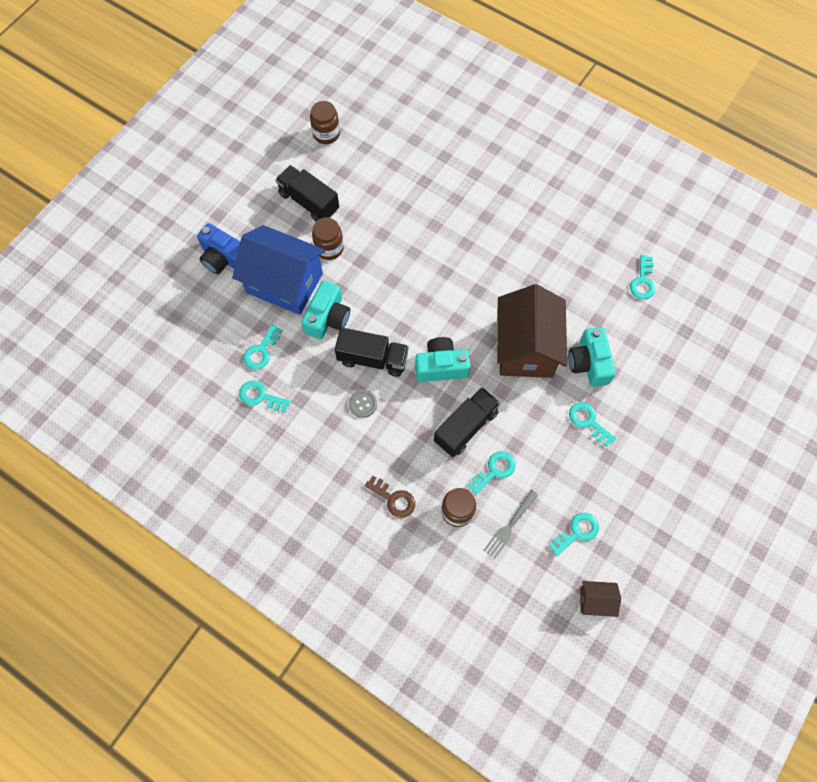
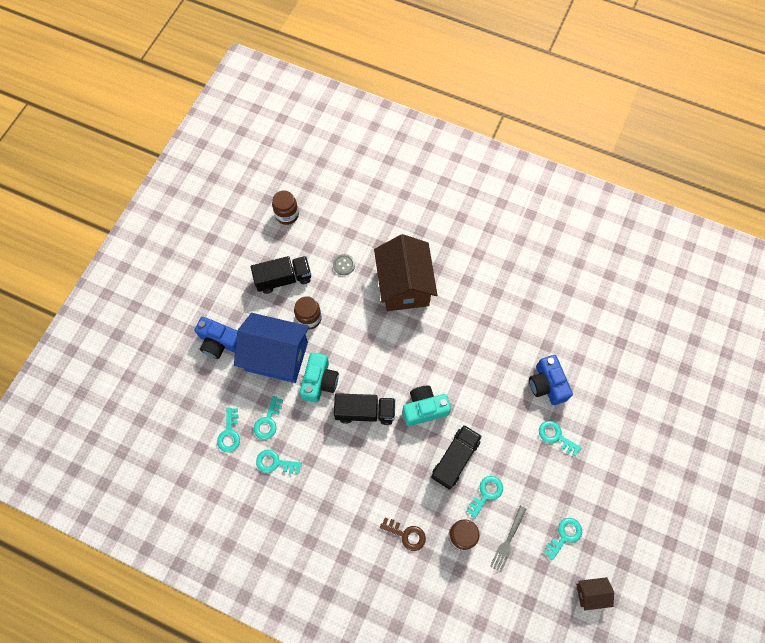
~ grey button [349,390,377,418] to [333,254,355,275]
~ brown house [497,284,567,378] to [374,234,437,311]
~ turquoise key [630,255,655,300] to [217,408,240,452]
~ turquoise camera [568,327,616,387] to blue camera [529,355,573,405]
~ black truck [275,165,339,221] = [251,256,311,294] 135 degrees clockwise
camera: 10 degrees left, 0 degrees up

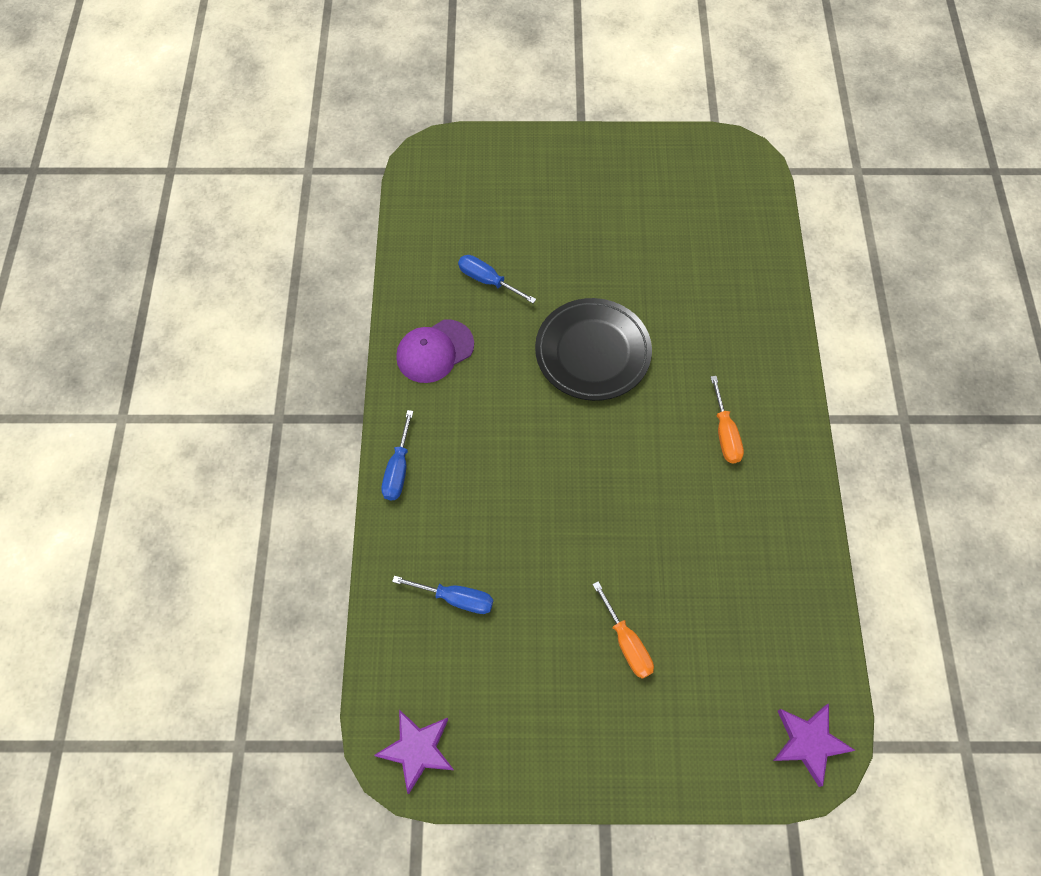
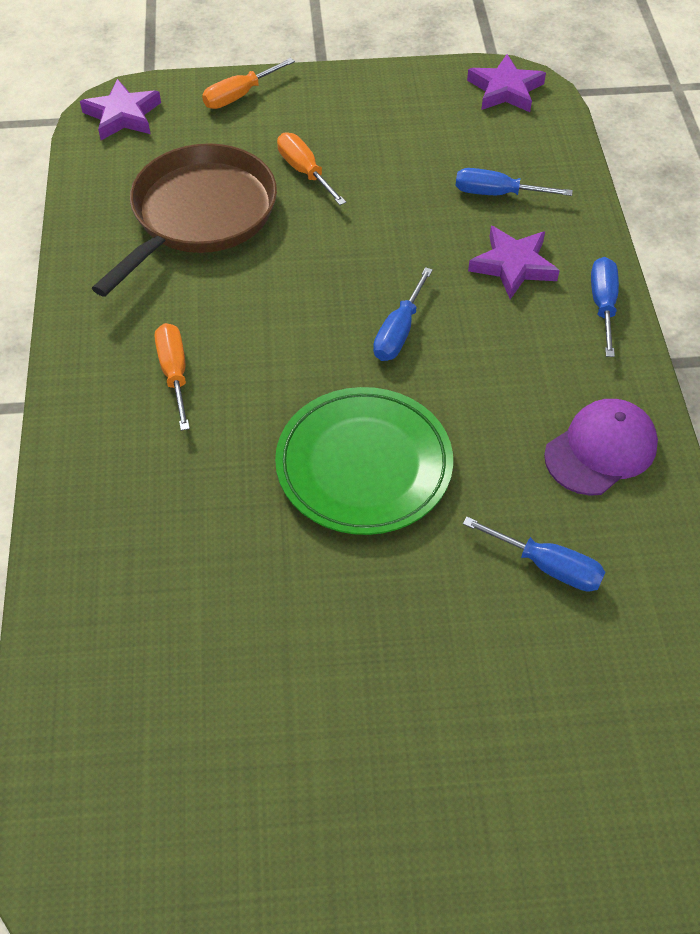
+ brown pan [92,143,277,297]
+ orange screwdriver [202,58,295,109]
+ blue screwdriver [373,267,433,361]
+ purple star [468,226,560,299]
~ black plate [535,298,652,401] to green plate [275,387,453,535]
camera: 175 degrees right, 10 degrees down

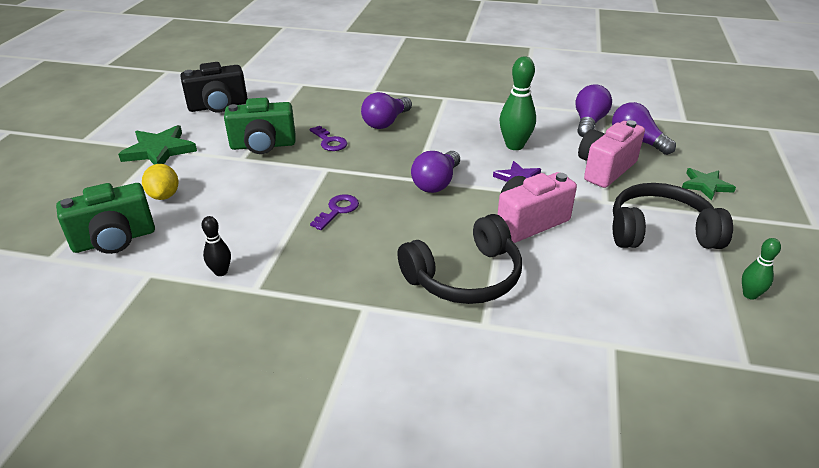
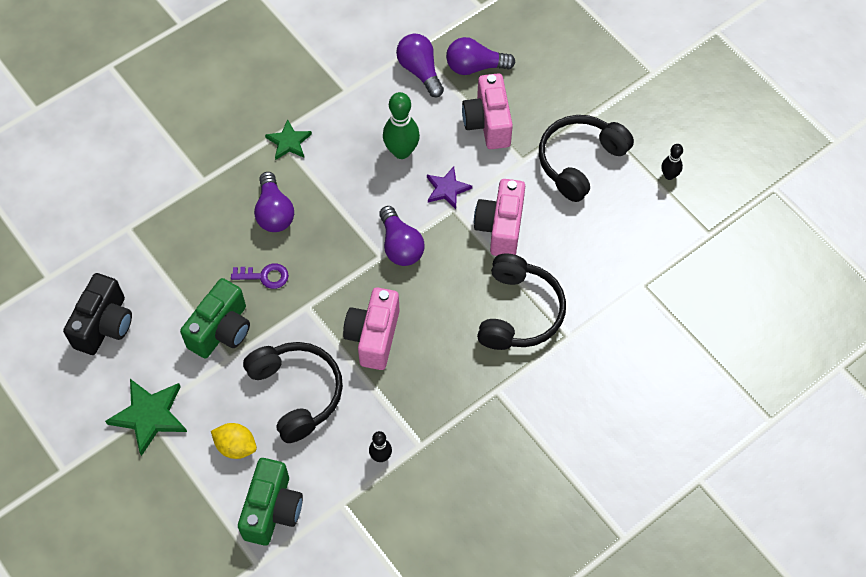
+ black headphones [243,342,343,443]
~ green star [682,168,736,201] to [265,119,312,160]
~ purple key [310,194,359,230] to pink camera [343,287,400,370]
~ green bowling pin [742,238,781,300] to black bowling pin [661,144,683,180]
camera: 50 degrees left, 25 degrees up

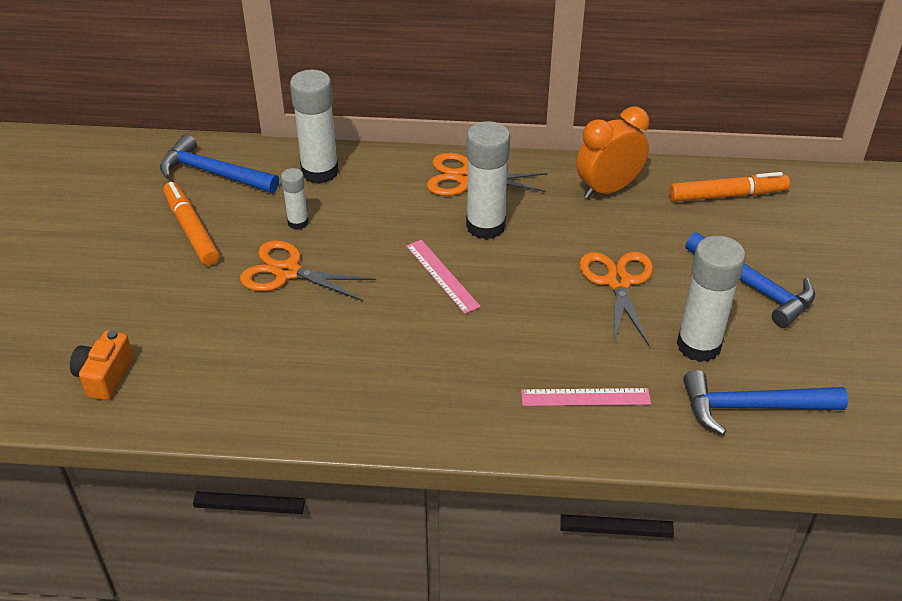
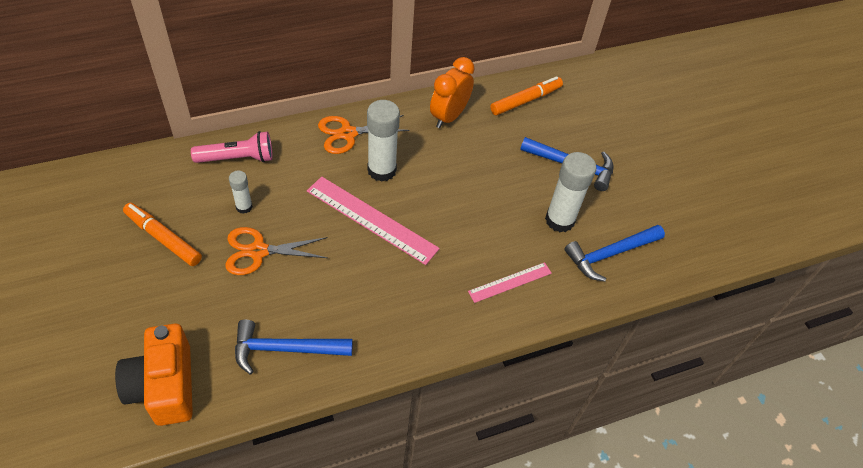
- orange scissors [579,252,653,346]
~ blue hammer [160,134,279,193] to [235,320,353,375]
~ white glue stick [290,70,339,184] to pink flashlight [191,131,273,163]
~ orange camera [70,330,134,400] = [115,324,193,426] x1.74
~ pink ruler [406,240,481,314] = [307,176,440,265] x1.75
camera: 30 degrees left, 10 degrees up

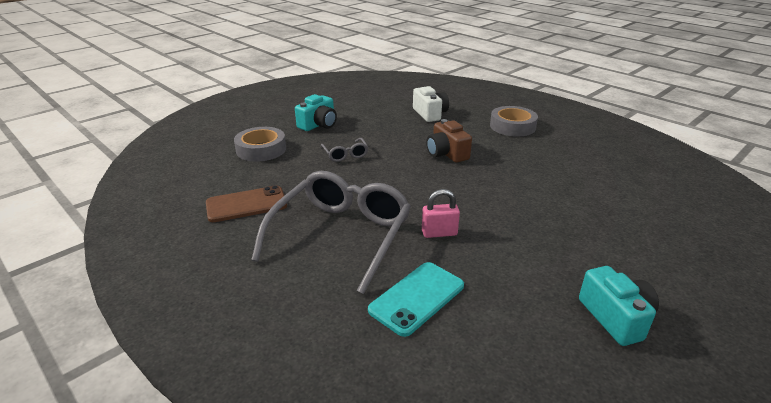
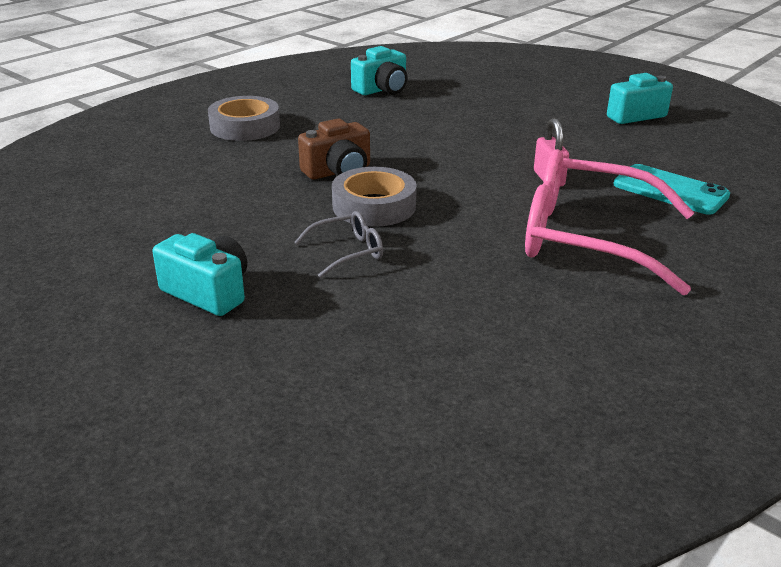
- brown phone [206,185,287,222]
- white camera [413,86,449,122]
+ turquoise camera [351,46,408,95]
~ grey tape [234,127,286,162] to [332,167,417,227]
~ grey glasses [251,171,411,294] to pink glasses [525,149,694,295]
camera: 95 degrees left, 0 degrees up

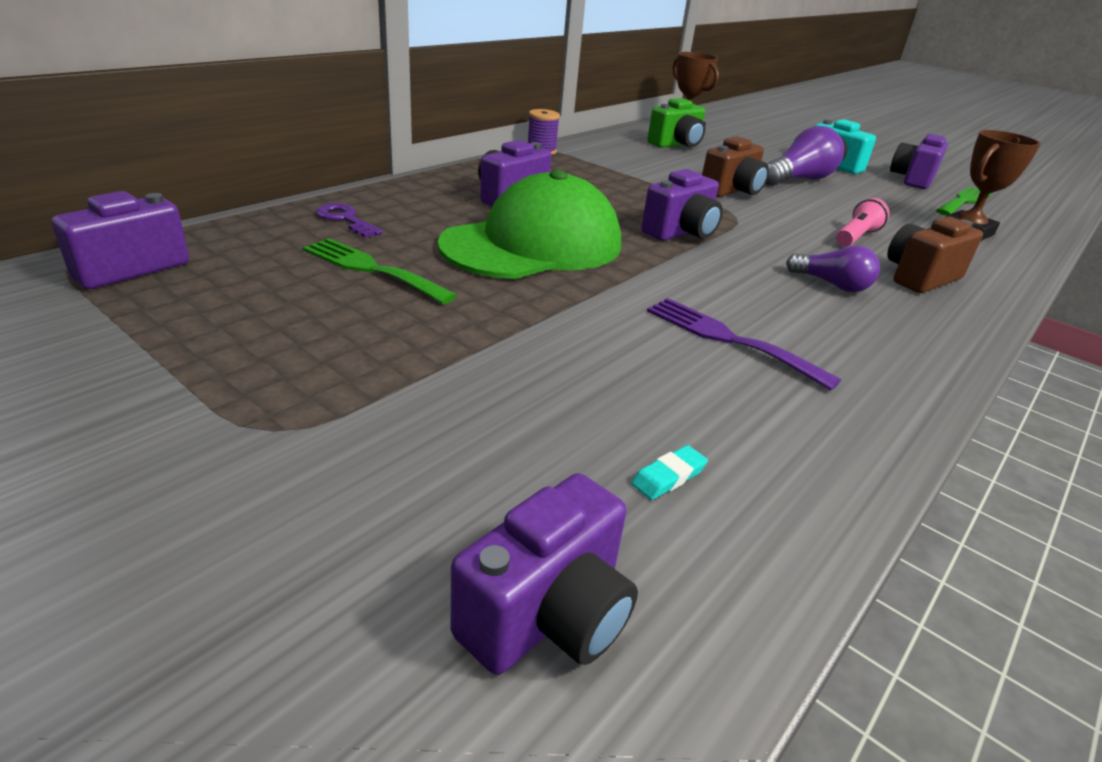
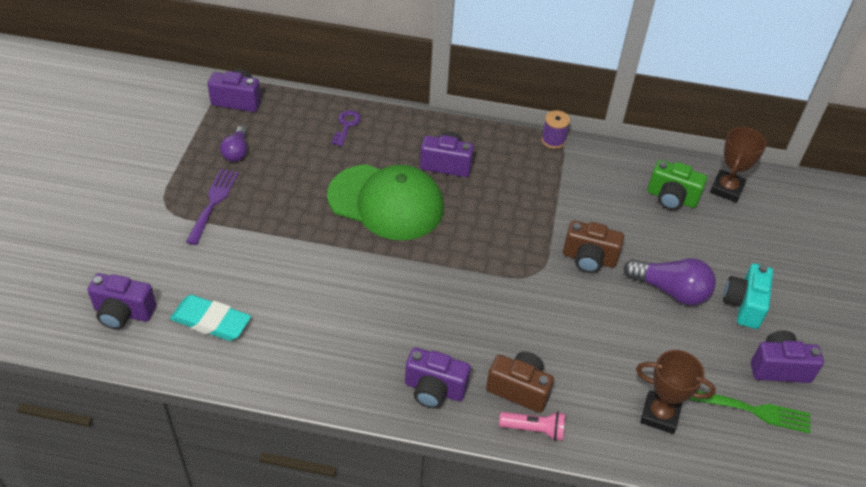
- green fork [303,238,457,304]
~ purple camera [641,169,723,241] to [405,347,471,408]
~ purple fork [647,298,841,391] to [186,169,239,245]
~ purple light bulb [786,245,880,292] to [220,126,247,162]
~ pink flashlight [836,198,889,247] to [499,411,565,441]
~ turquoise eraser [631,445,708,500] = [170,295,251,341] x2.32
camera: 60 degrees right, 15 degrees up

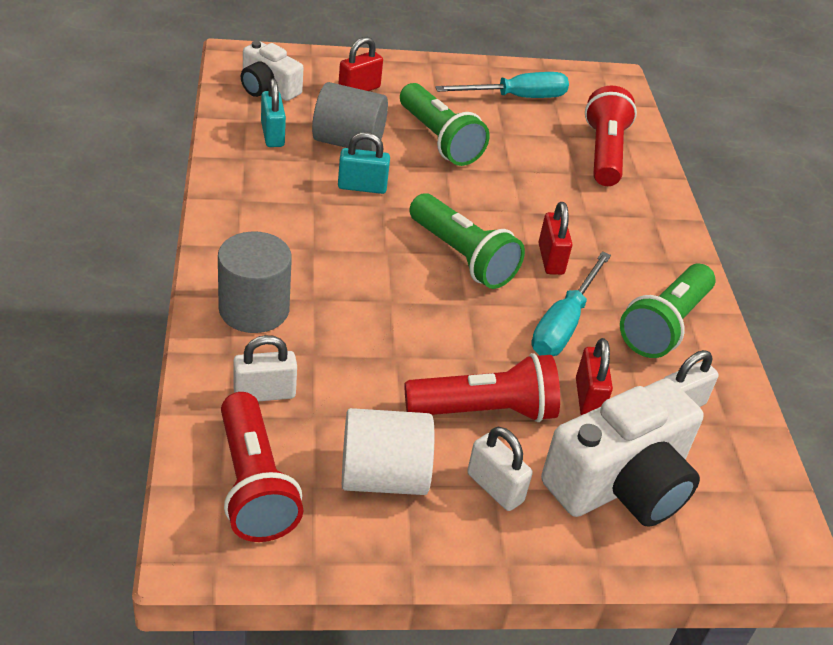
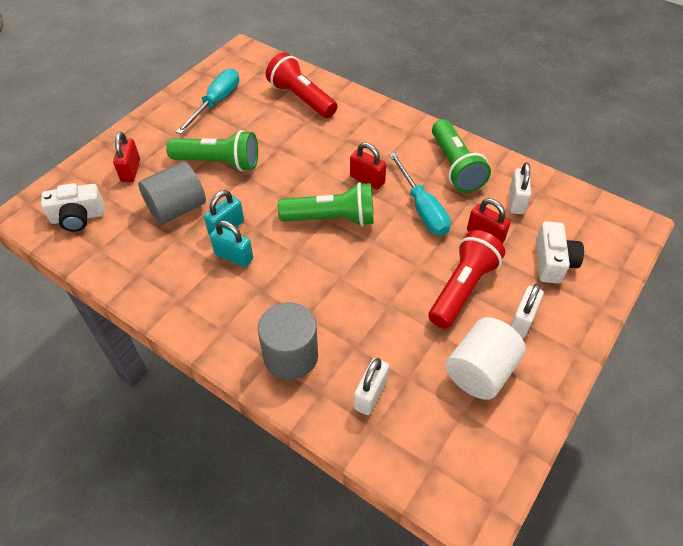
- red flashlight [221,392,303,542]
~ turquoise padlock [261,78,286,147] to [210,220,253,267]
~ white padlock [467,427,533,511] = [511,283,544,339] 60 degrees counterclockwise
~ white camera [541,378,704,527] = [536,221,584,283] x0.58
camera: 45 degrees left, 10 degrees up

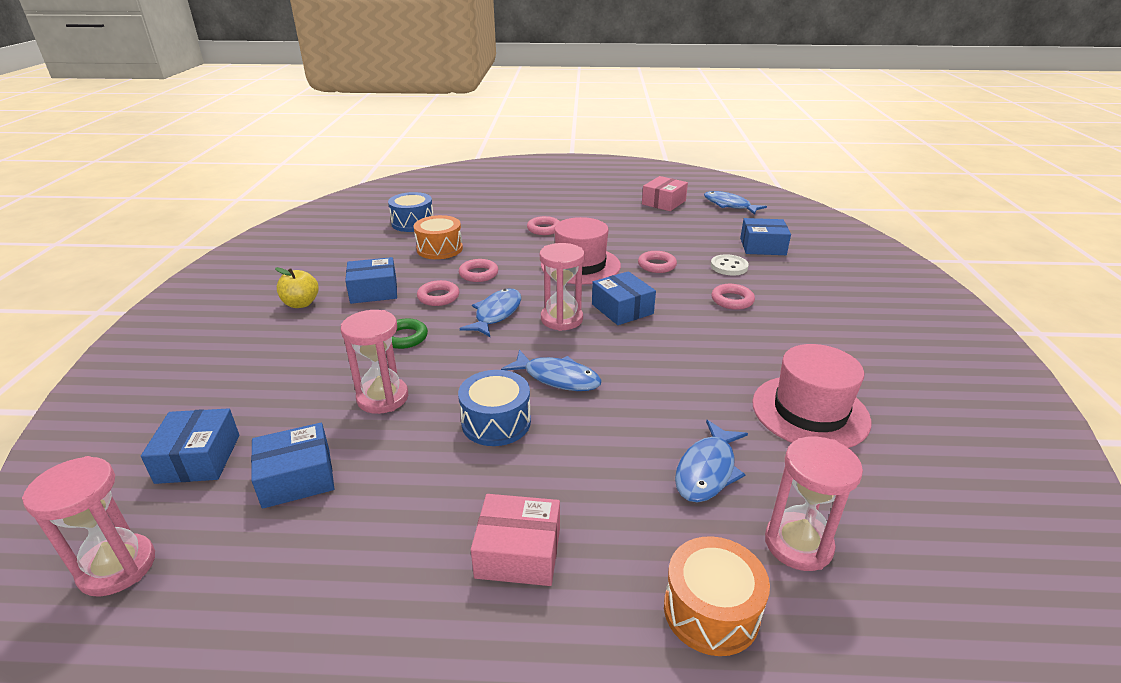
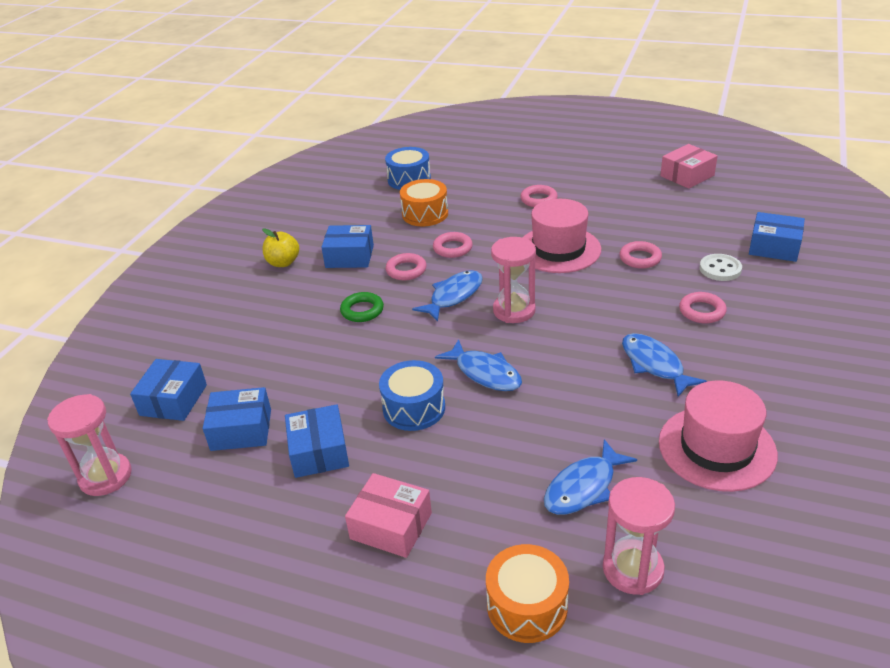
- pink hourglass [341,310,408,414]
~ blue box [592,271,656,325] to [285,404,349,478]
~ blue fish [704,191,767,215] to [622,333,707,397]
camera: 20 degrees right, 5 degrees up

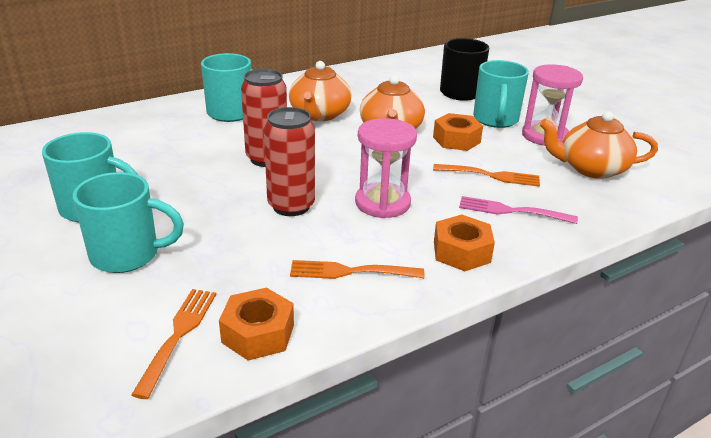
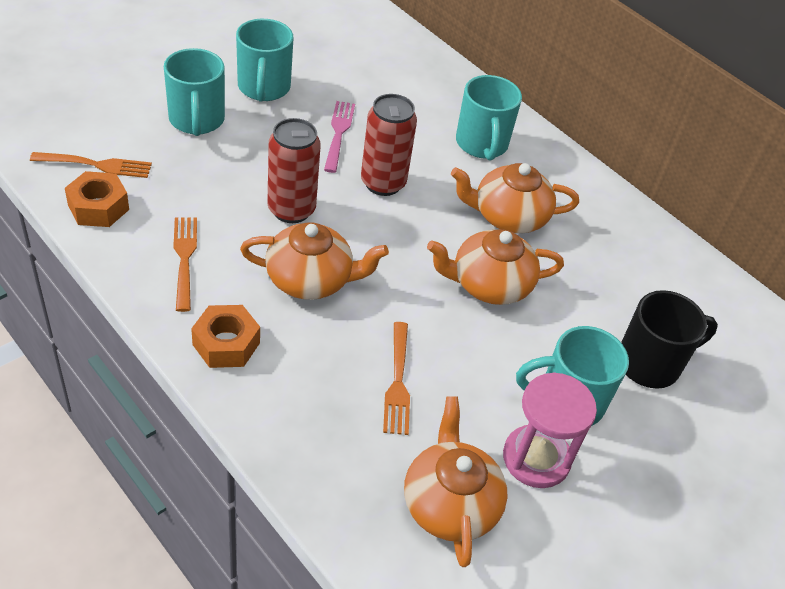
- orange nut [433,113,483,151]
~ pink fork [459,196,578,224] to [324,101,355,173]
~ pink hourglass [355,118,417,218] to orange teapot [240,222,389,300]
camera: 75 degrees right, 15 degrees up

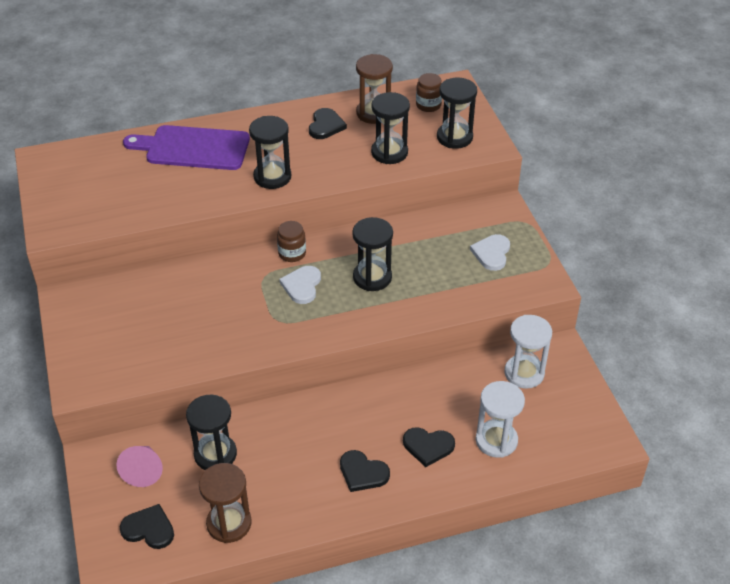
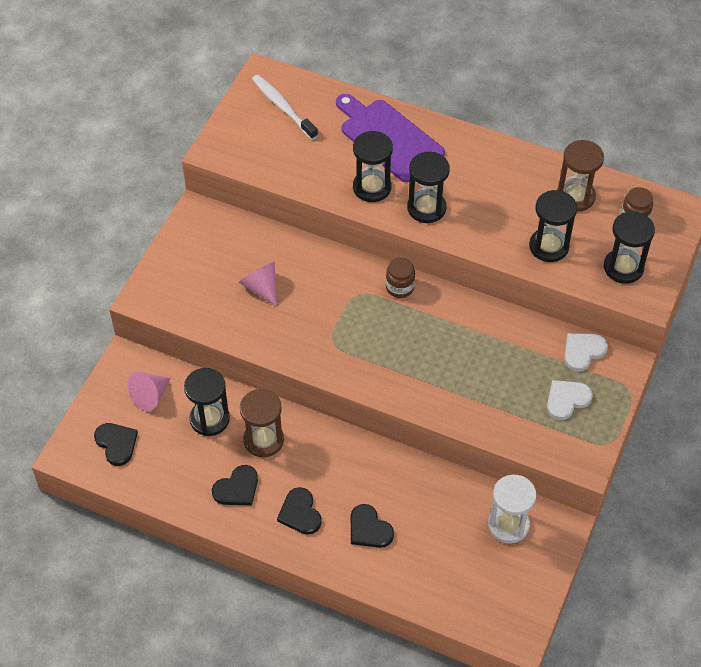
- white hourglass [476,381,525,458]
+ pink cone [239,262,277,307]
+ white toothbrush [252,75,318,140]
~ brown hourglass [199,463,252,543] to [240,389,284,457]
~ white heart [279,266,321,304] to [564,333,608,372]
~ black heart [309,108,347,139] to [212,465,258,506]
~ black hourglass [352,217,393,291] to [353,131,393,202]
camera: 40 degrees right, 10 degrees up

